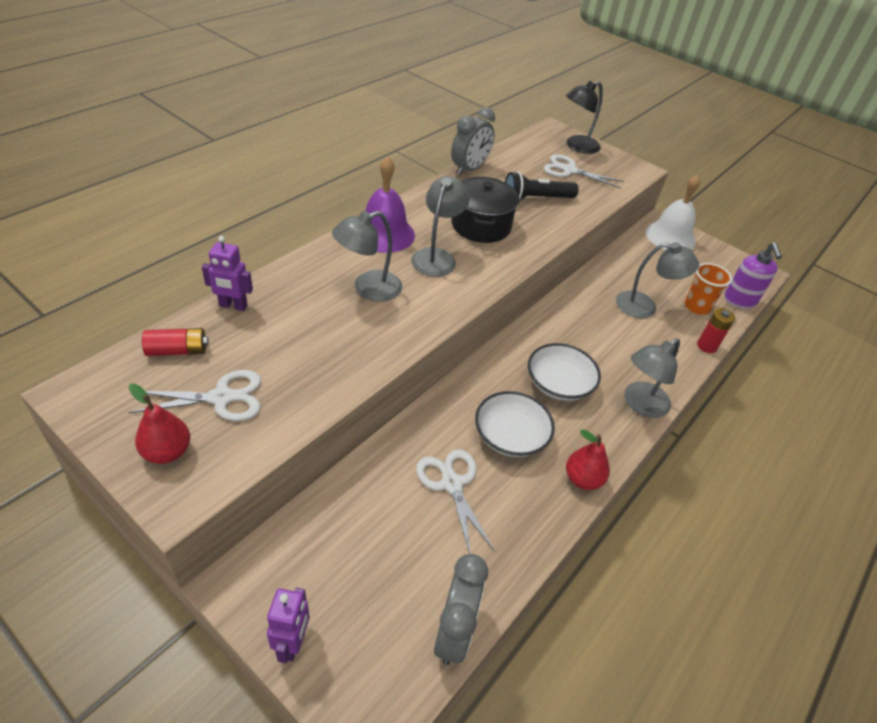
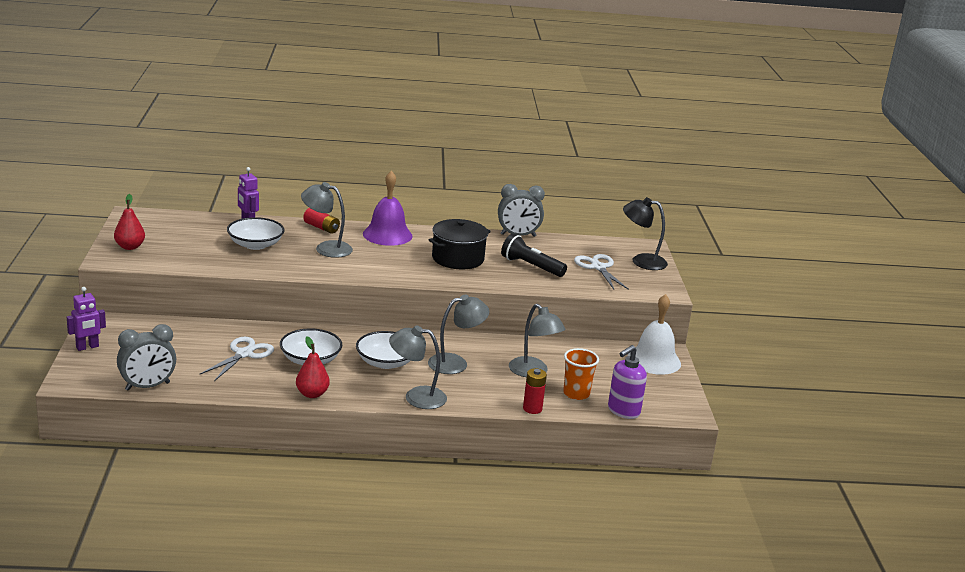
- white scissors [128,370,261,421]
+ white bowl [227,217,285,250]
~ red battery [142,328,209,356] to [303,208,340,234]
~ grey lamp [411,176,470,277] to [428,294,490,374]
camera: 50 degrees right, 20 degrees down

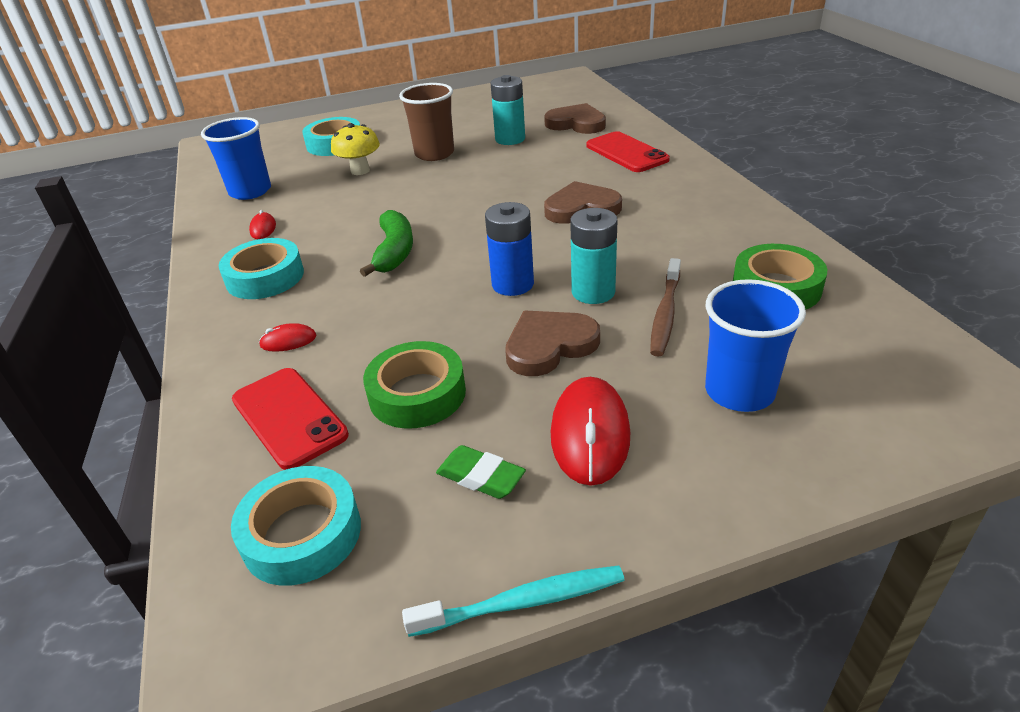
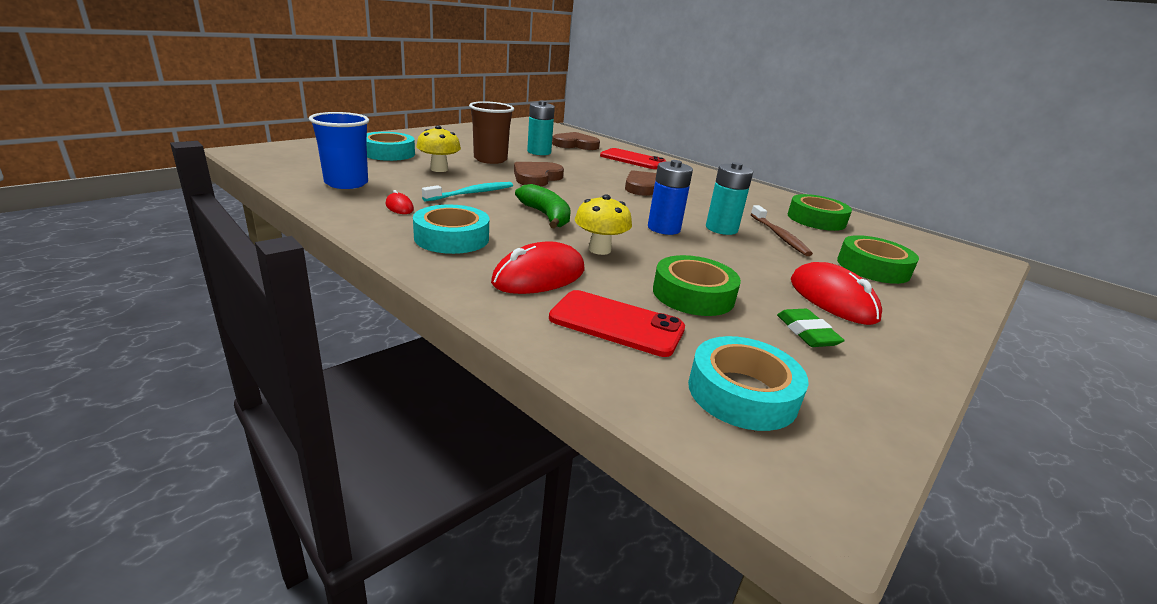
+ yellow mushroom [575,194,632,255]
~ turquoise toothbrush [402,566,625,637] to [422,182,513,202]
~ brown heart [505,311,600,376] to [514,162,564,186]
~ blue cup [705,279,806,412] to green tape [837,235,919,284]
~ green eraser [436,445,526,499] = [777,309,845,347] 75 degrees clockwise
~ red mouse [259,323,316,352] = [491,241,585,294] x2.04
camera: 35 degrees left, 10 degrees down

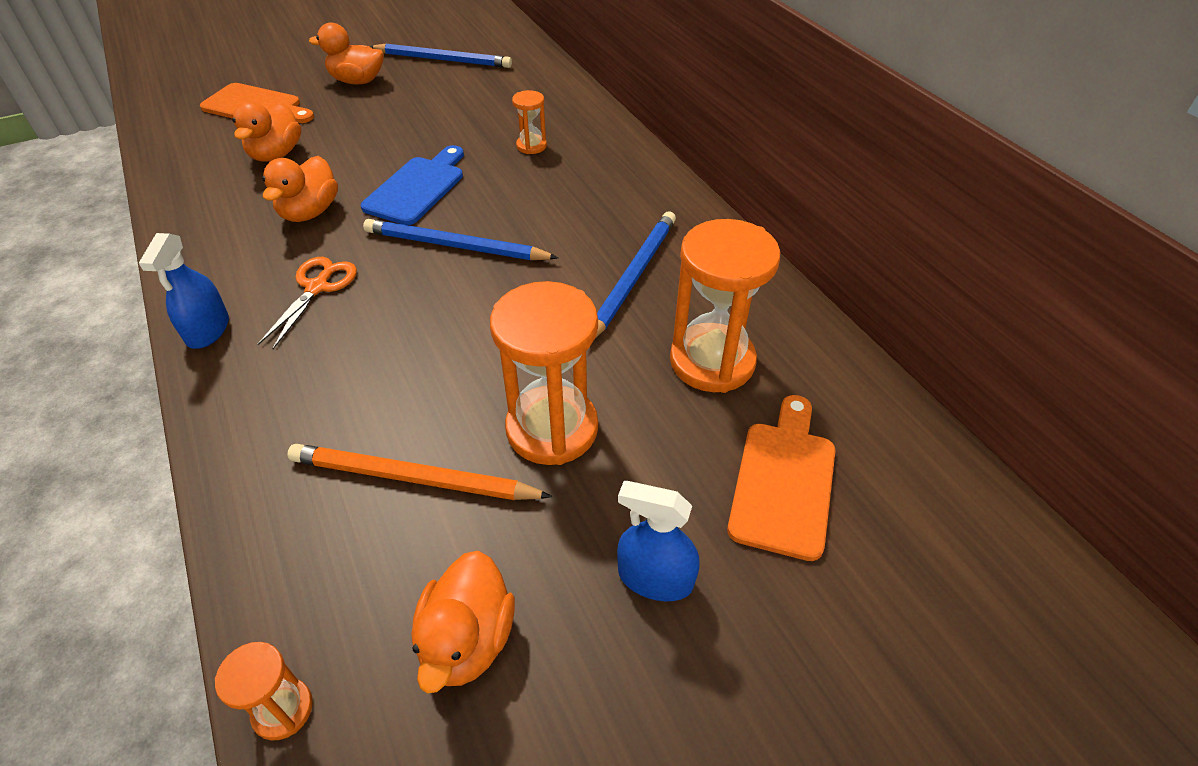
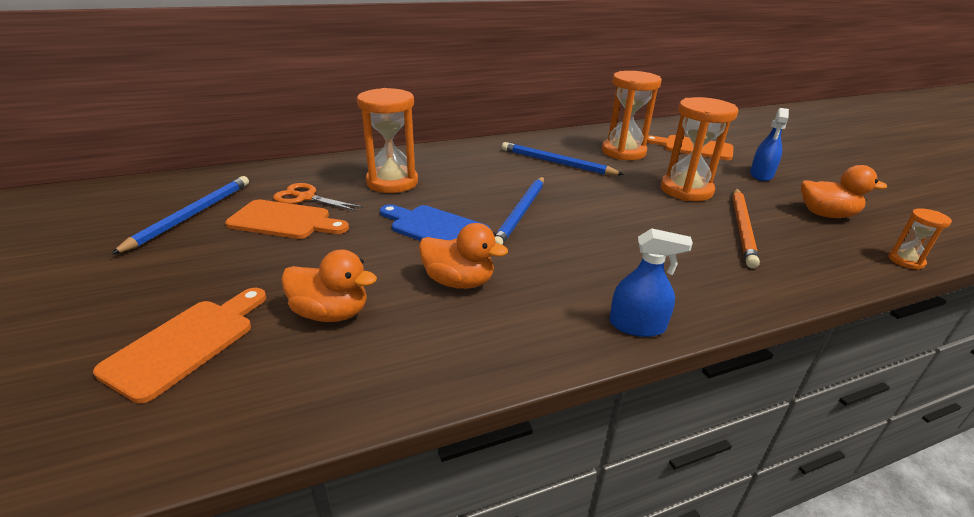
- orange duck [309,23,384,84]
+ orange cutting board [225,200,349,239]
~ orange scissors [258,257,357,349] to [273,183,363,211]
~ orange hourglass [512,90,547,154] = [357,88,418,193] x2.06
camera: 85 degrees left, 15 degrees down

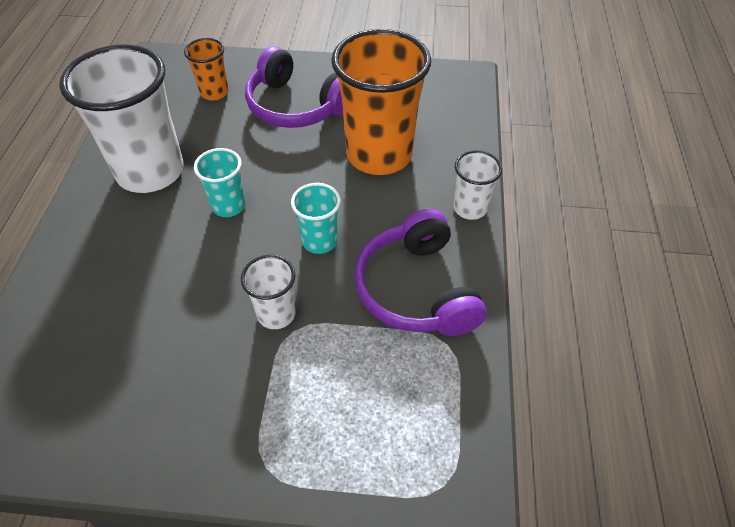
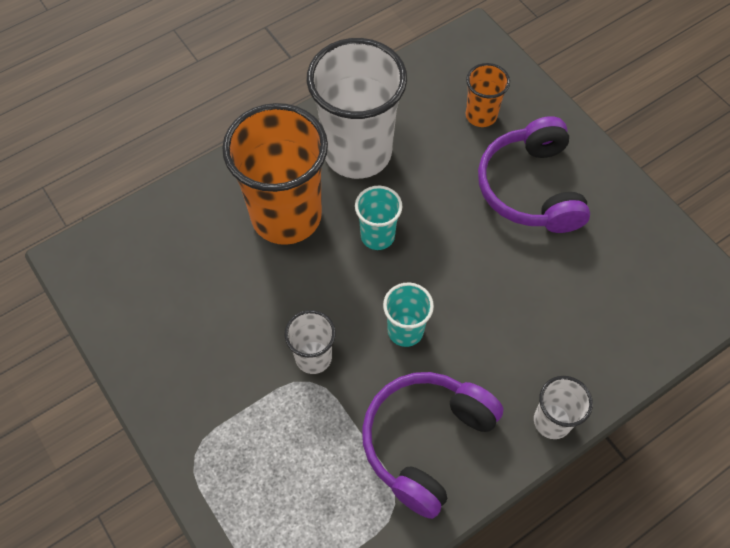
~ orange cup [331,29,431,175] to [222,103,328,245]
camera: 50 degrees right, 10 degrees up

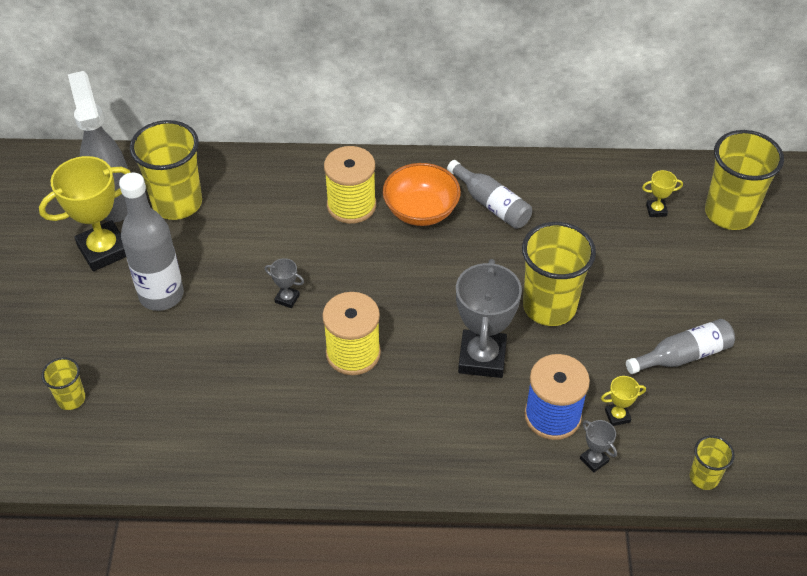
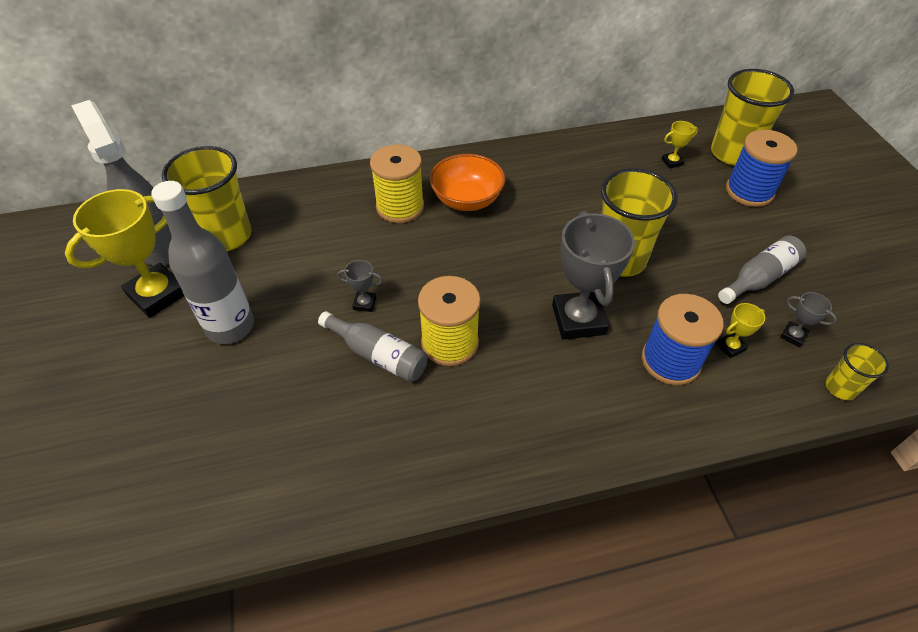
- yellow cup [42,357,85,410]
+ blue spool [726,130,798,207]
~ grey bottle [447,160,532,229] to [318,311,427,382]
~ grey trophy [580,420,617,473] to [780,292,837,347]
camera: 15 degrees left, 0 degrees up

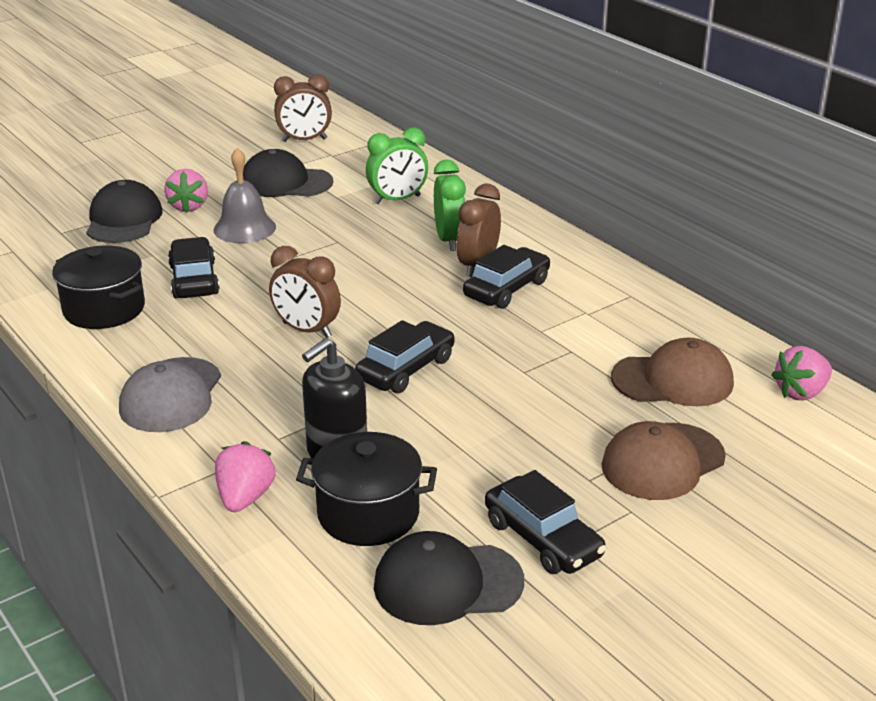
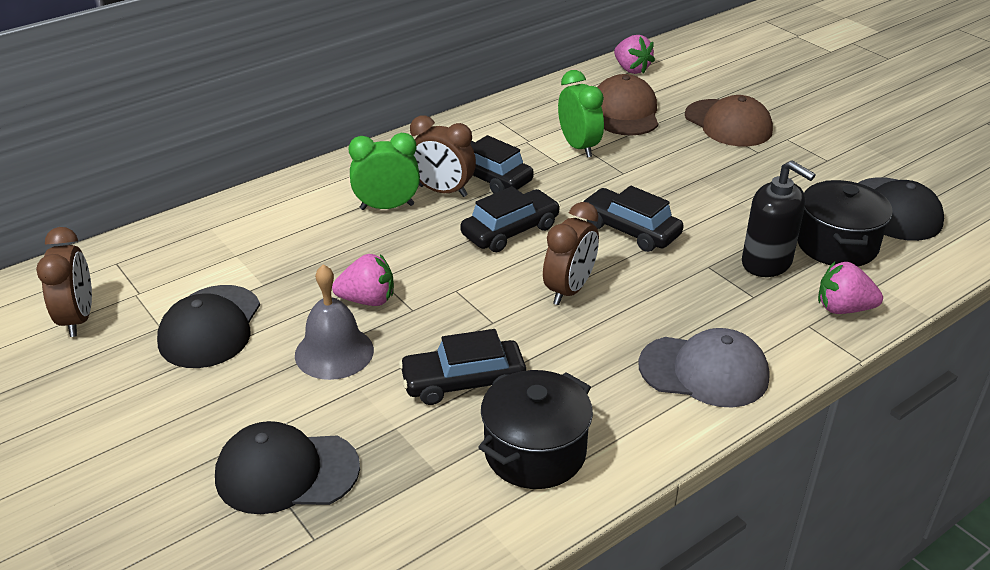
~ pink strawberry [164,169,208,213] to [332,254,394,306]
~ green clock [366,127,428,204] to [558,70,604,158]
~ black car [485,470,606,574] to [460,186,560,252]
camera: 90 degrees left, 5 degrees up

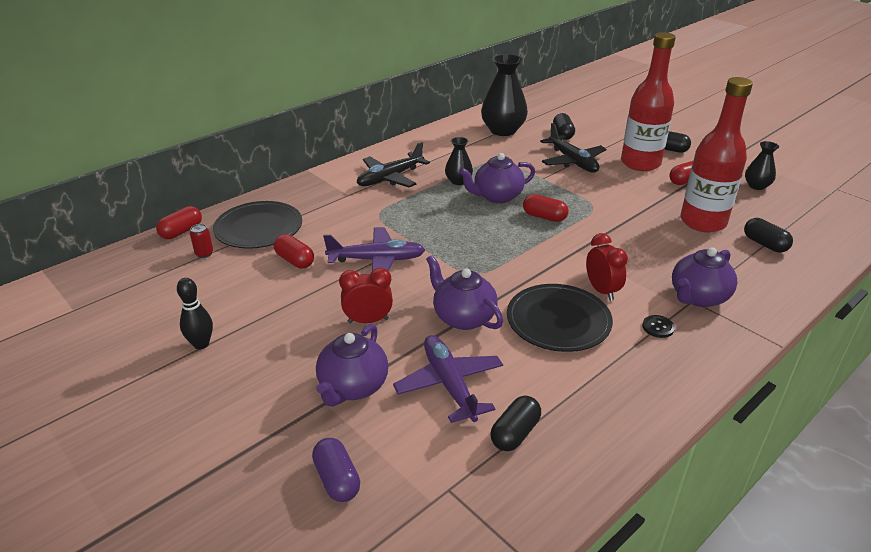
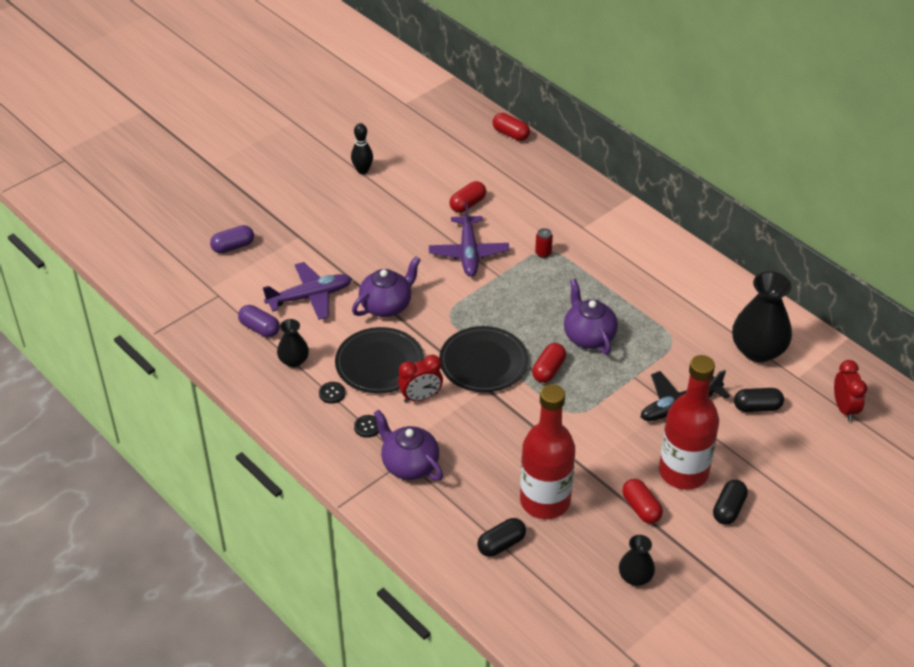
- purple teapot [316,324,388,407]
- black plane [357,142,430,187]
+ black button [319,382,346,404]
~ red can [190,224,213,258] to [535,228,553,258]
~ black plate [213,201,302,249] to [439,326,528,392]
~ red clock [339,268,393,323] to [834,360,867,421]
~ black vase [445,137,473,185] to [277,319,309,367]
~ black capsule [490,396,541,451] to purple capsule [238,305,280,337]
camera: 90 degrees right, 10 degrees up

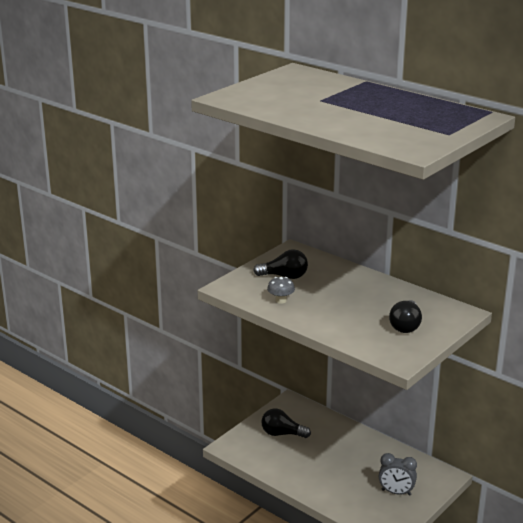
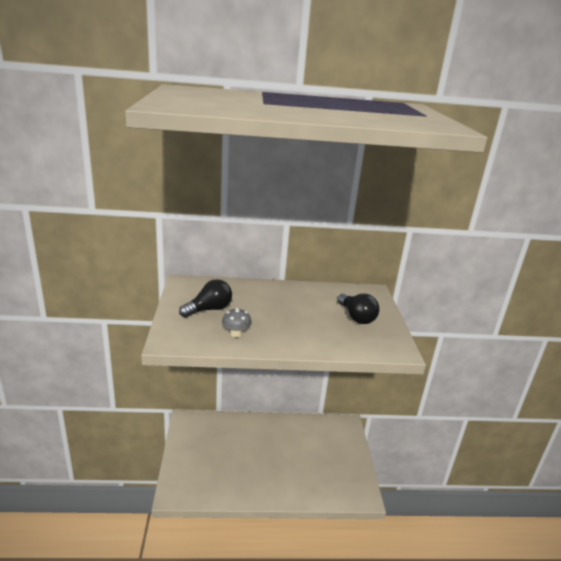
- black light bulb [261,409,311,438]
- grey clock [379,453,417,496]
camera: 45 degrees left, 0 degrees up

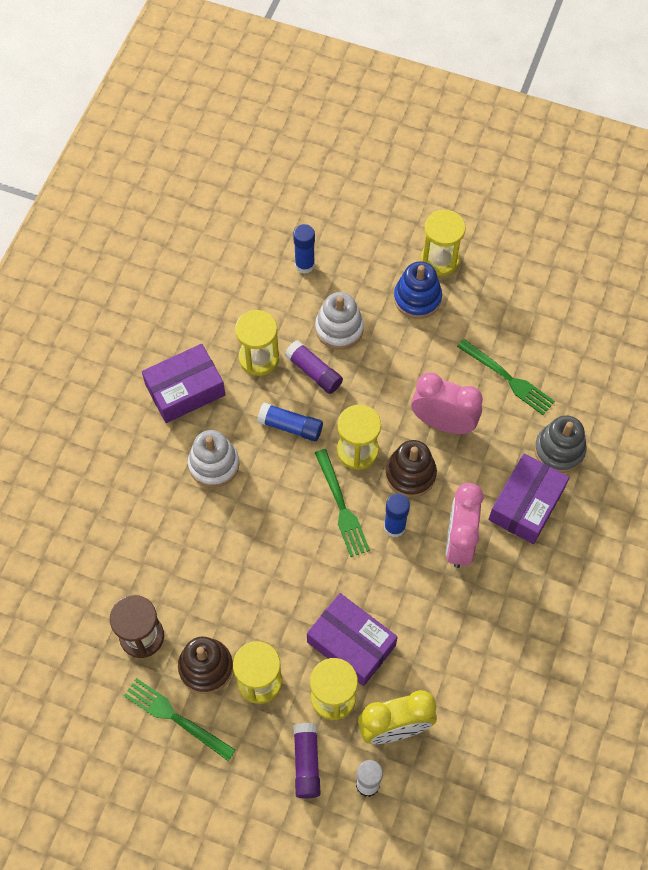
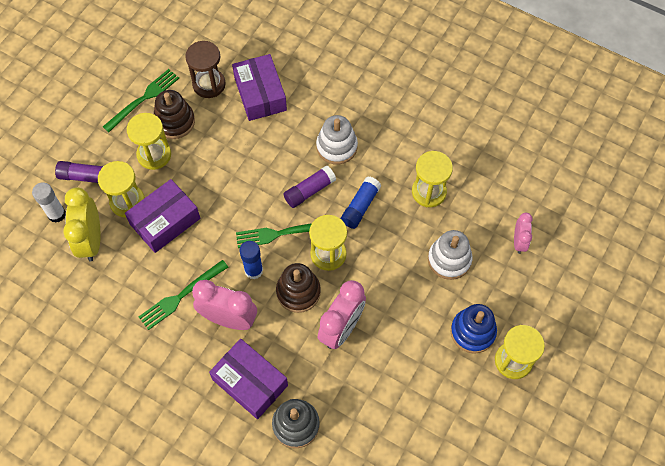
~ purple box [142,344,225,423] to [232,54,287,121]
~ purple glue stick [285,340,343,394] to [284,165,336,208]
~ green fork [457,339,555,415] to [139,260,228,330]
~ blue glue stick [293,224,315,274] to pink clock [514,213,533,254]
camera: 100 degrees right, 0 degrees up

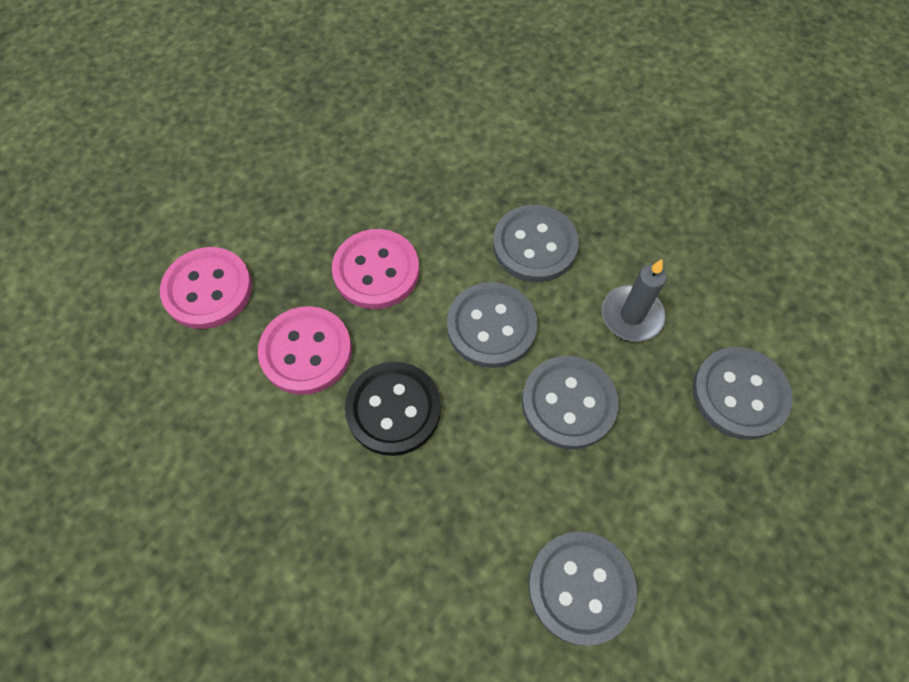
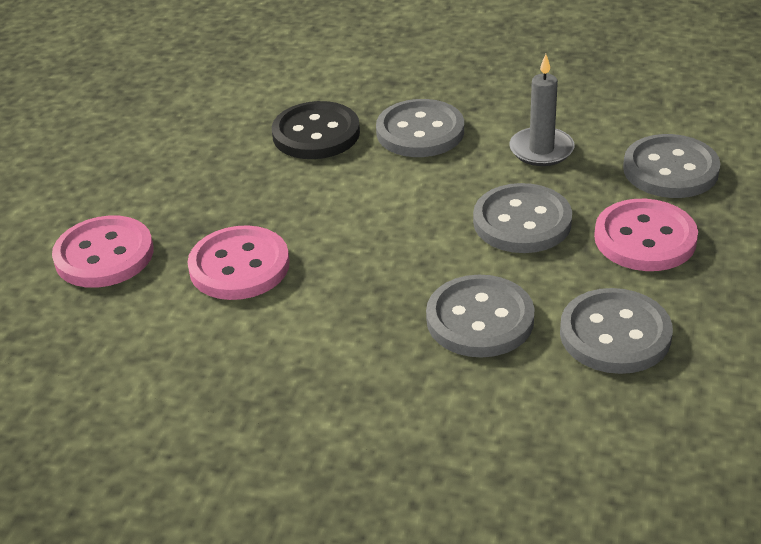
~ pink button [332,229,419,309] to [594,199,698,271]
~ black button [345,361,441,456] to [272,101,360,159]
~ grey button [447,282,537,368] to [426,275,535,357]
camera: 20 degrees left, 25 degrees down

